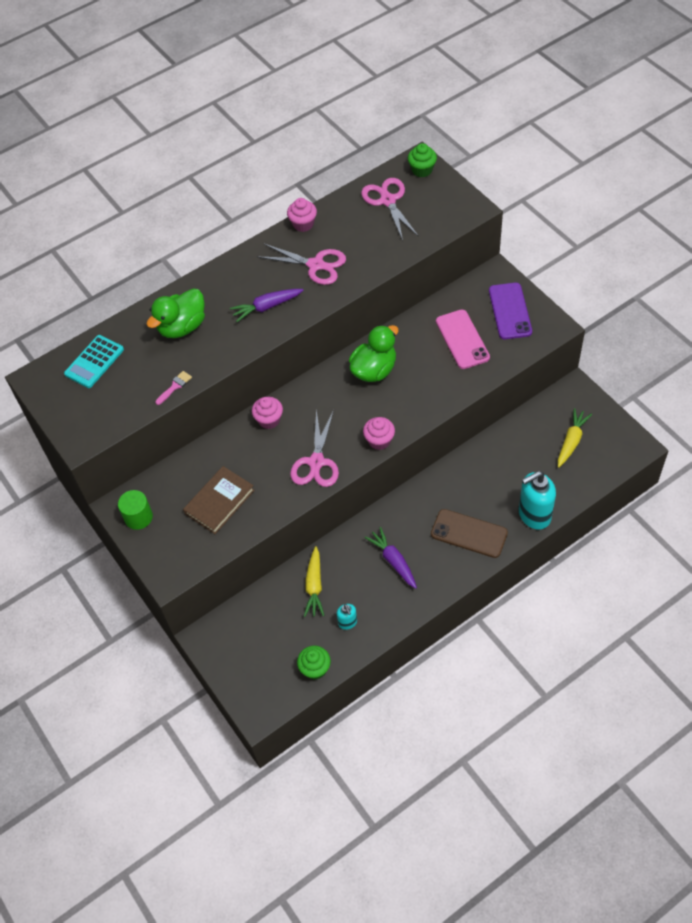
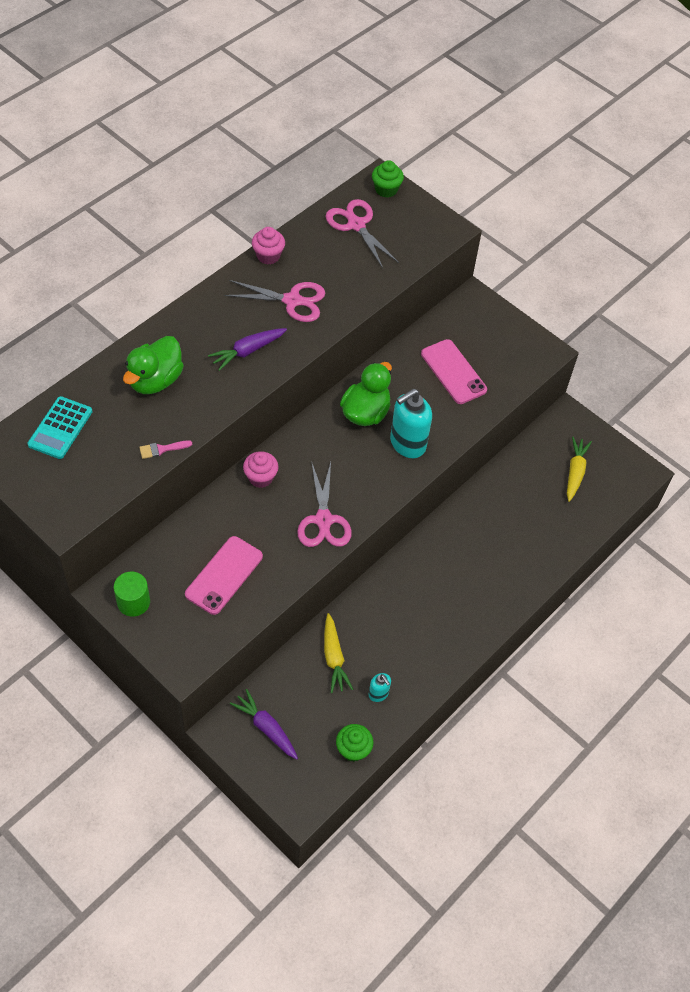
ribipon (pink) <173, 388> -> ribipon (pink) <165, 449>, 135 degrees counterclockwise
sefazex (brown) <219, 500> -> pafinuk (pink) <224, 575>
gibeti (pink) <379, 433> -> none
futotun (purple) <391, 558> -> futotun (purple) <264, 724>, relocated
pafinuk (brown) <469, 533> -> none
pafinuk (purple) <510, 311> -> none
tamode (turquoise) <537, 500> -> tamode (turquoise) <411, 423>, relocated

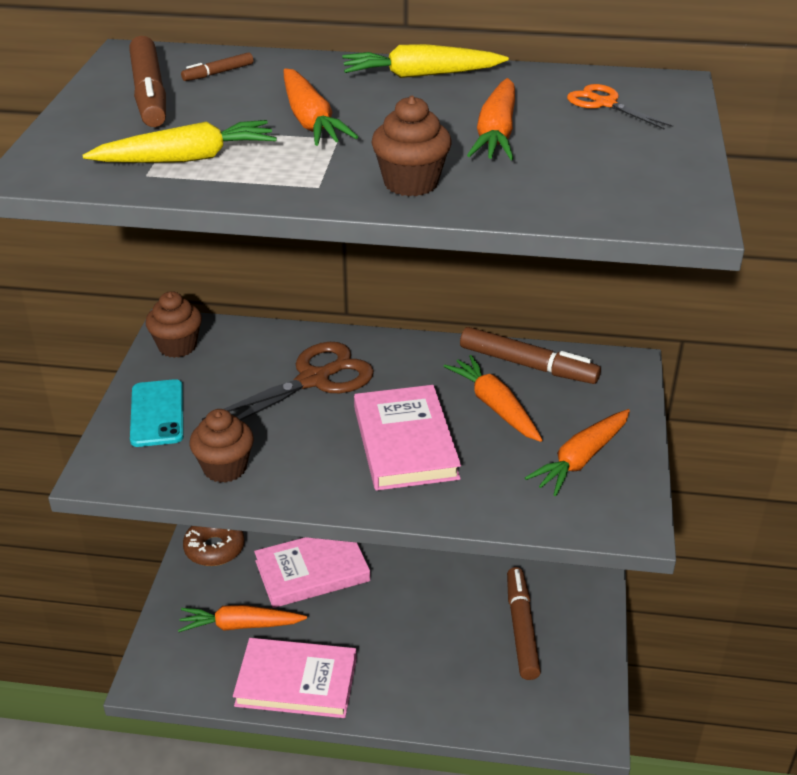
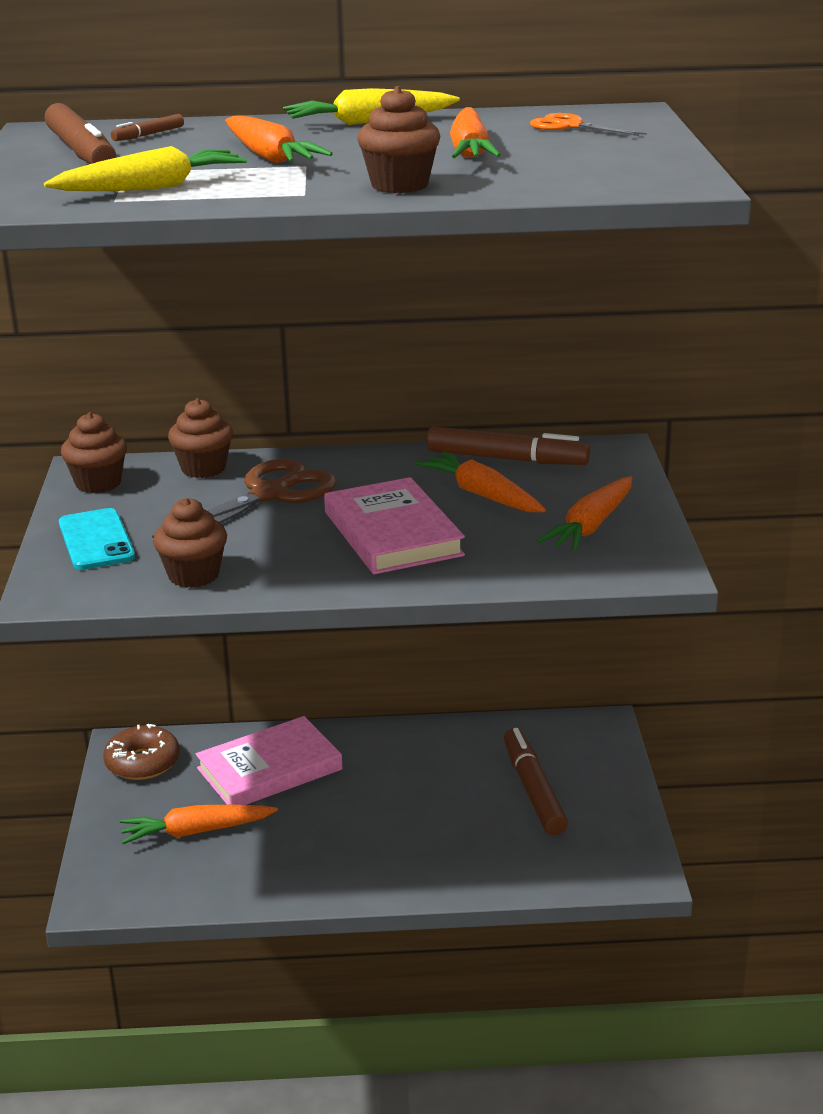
sefazex (pink) <295, 678> -> none
none -> gibeti (brown) <200, 438>

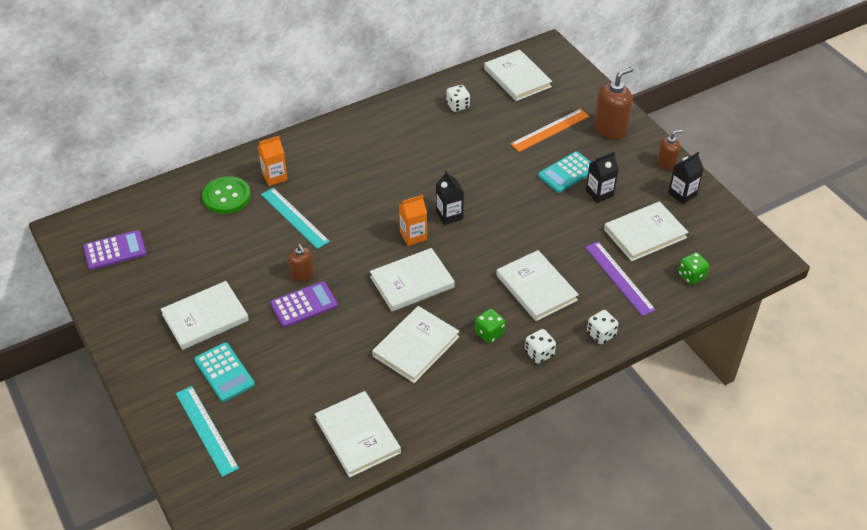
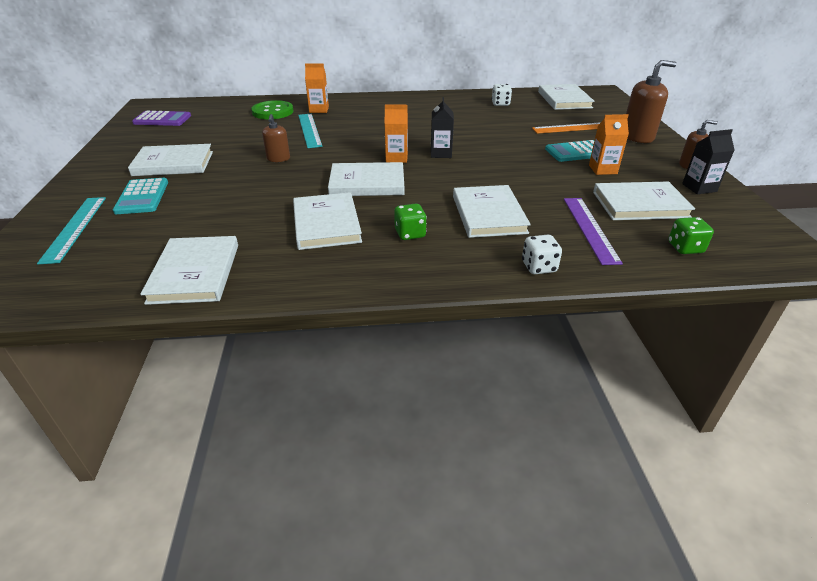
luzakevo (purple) <304, 304> -> none
sefazex (white) <416, 344> -> sefazex (white) <327, 221>, 75 degrees counterclockwise
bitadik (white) <540, 346> -> none
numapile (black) <602, 177> -> numapile (orange) <609, 144>

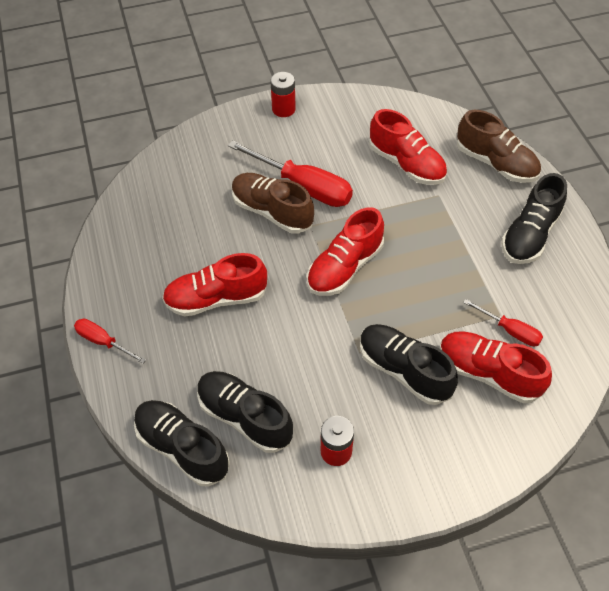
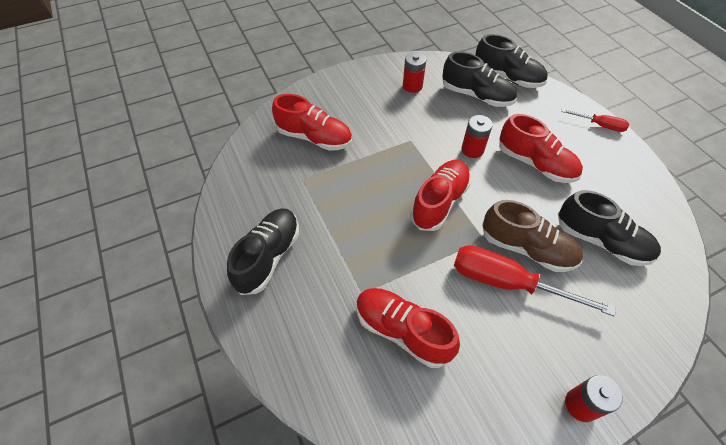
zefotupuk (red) <214, 285> -> zefotupuk (red) <541, 148>, 60 degrees clockwise
zefotupuk (black) <409, 364> -> zefotupuk (black) <609, 228>, relocated
zefotupuk (brown) <499, 146> -> none
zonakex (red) <503, 323> -> none
none -> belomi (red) <477, 136>

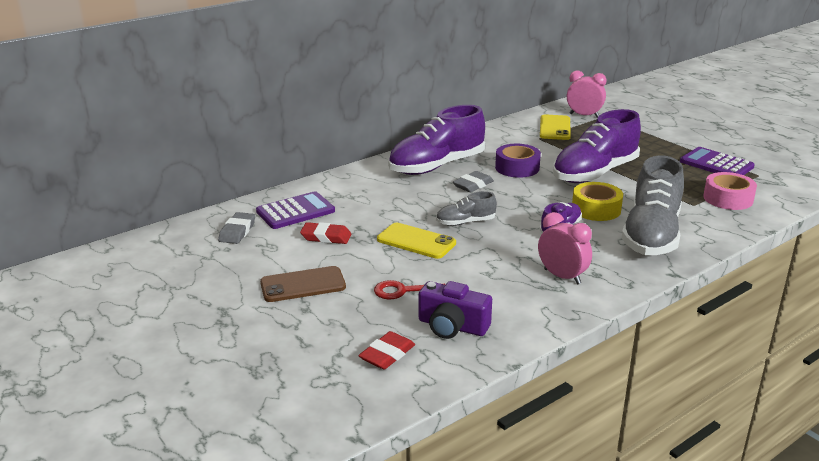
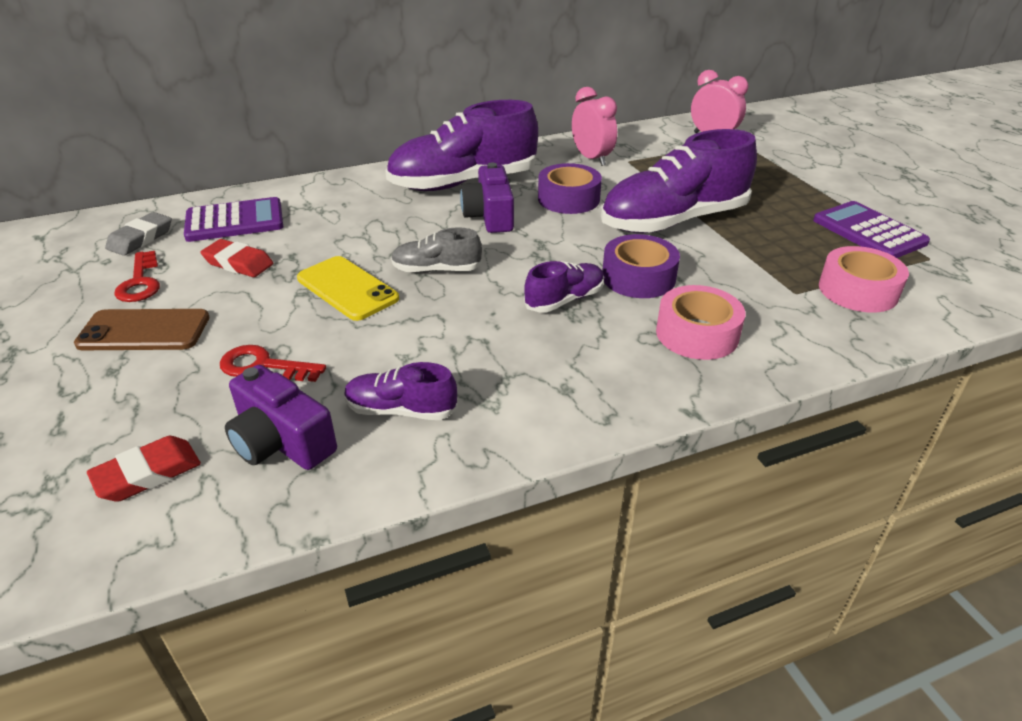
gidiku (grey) <473, 181> -> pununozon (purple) <487, 197>
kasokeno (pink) <565, 248> -> kasokeno (pink) <594, 126>, relocated
pafinuk (yellow) <555, 127> -> none
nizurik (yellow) <597, 201> -> nizurik (purple) <641, 266>
zefotupuk (grey) <653, 205> -> nizurik (pink) <700, 322>
none -> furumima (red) <137, 276>
none -> zefotupuk (purple) <401, 391>

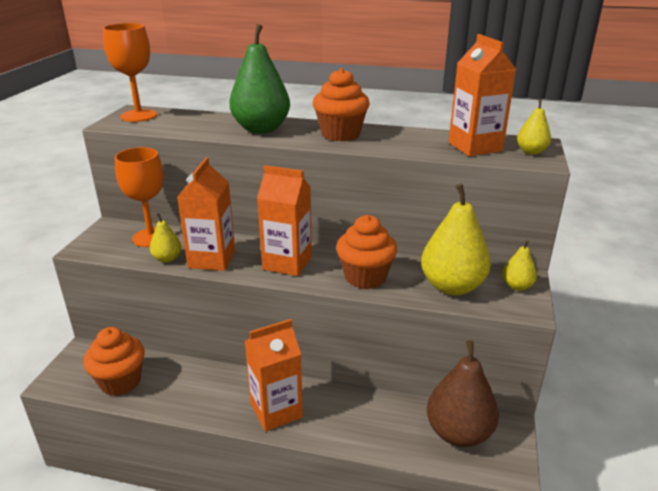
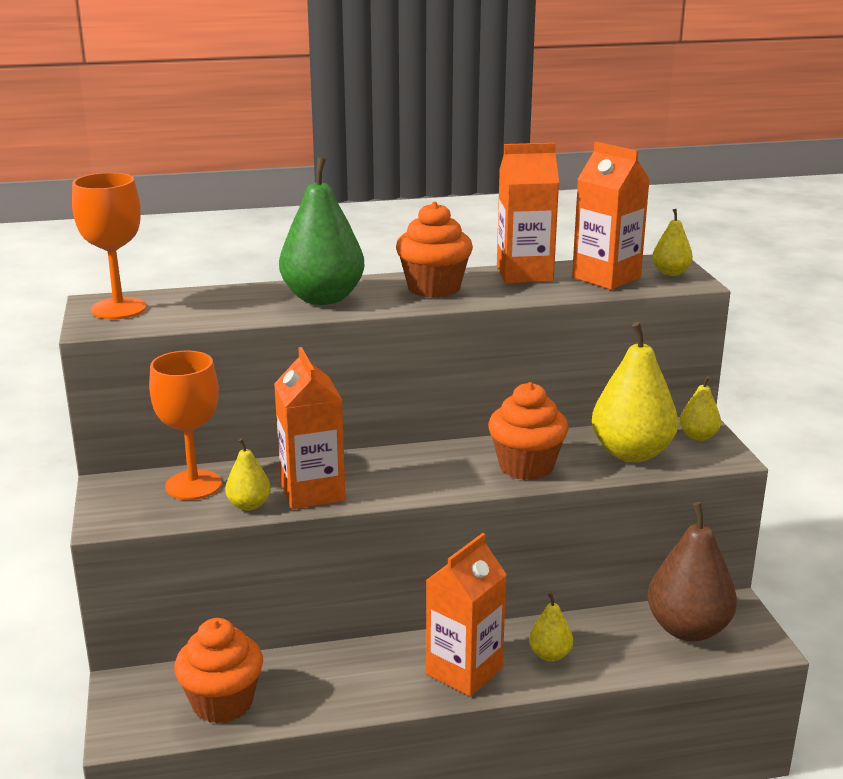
numapile (orange) <284, 220> -> numapile (orange) <528, 213>, relocated
none -> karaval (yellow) <551, 627>

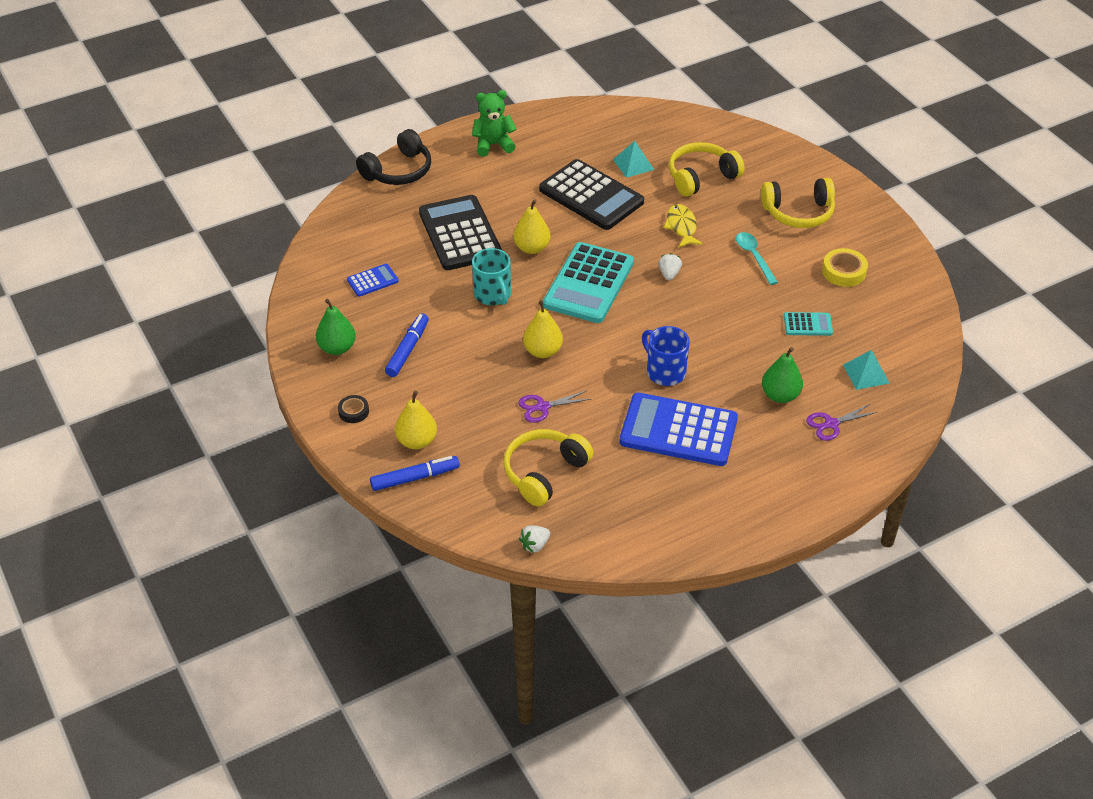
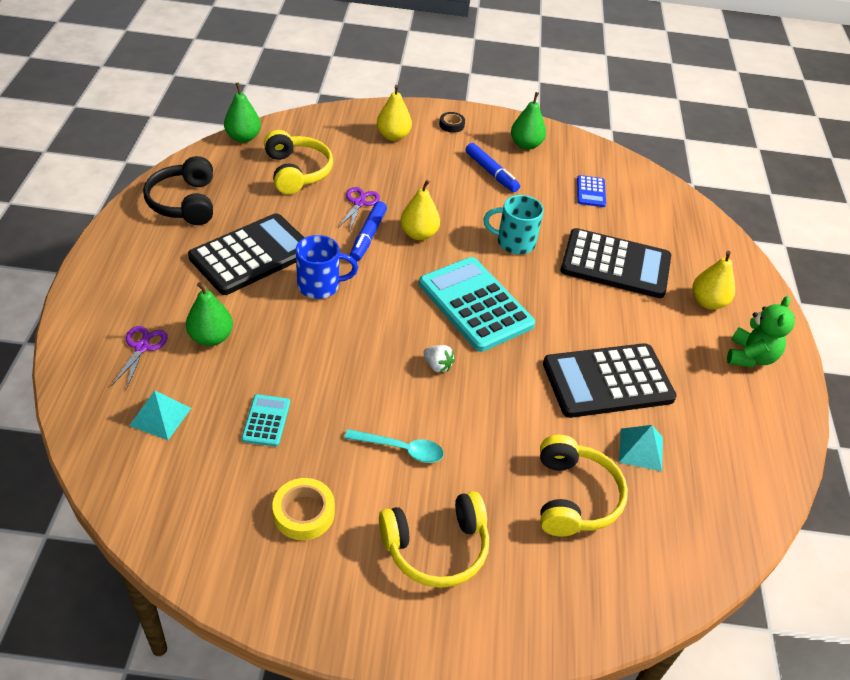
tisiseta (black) <393, 157> -> tisiseta (black) <178, 190>, relocated
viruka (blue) <415, 473> -> viruka (blue) <368, 231>, relocated
karaval (yellow) <531, 226> -> karaval (yellow) <713, 280>, relocated
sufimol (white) <534, 539> -> karaval (green) <242, 112>
luzakevo (blue) <678, 429> -> luzakevo (black) <246, 254>
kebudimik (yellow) <683, 226> -> none
tisiseta (yellow) <798, 203> -> tisiseta (yellow) <434, 539>, 135 degrees counterclockwise
luzakevo (turquoise) <808, 324> -> luzakevo (turquoise) <266, 420>, 150 degrees clockwise

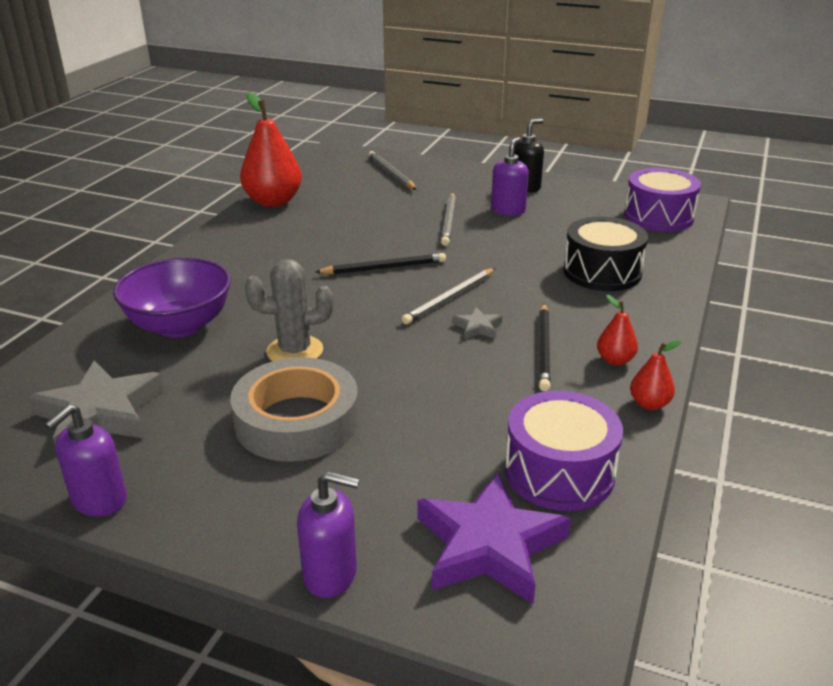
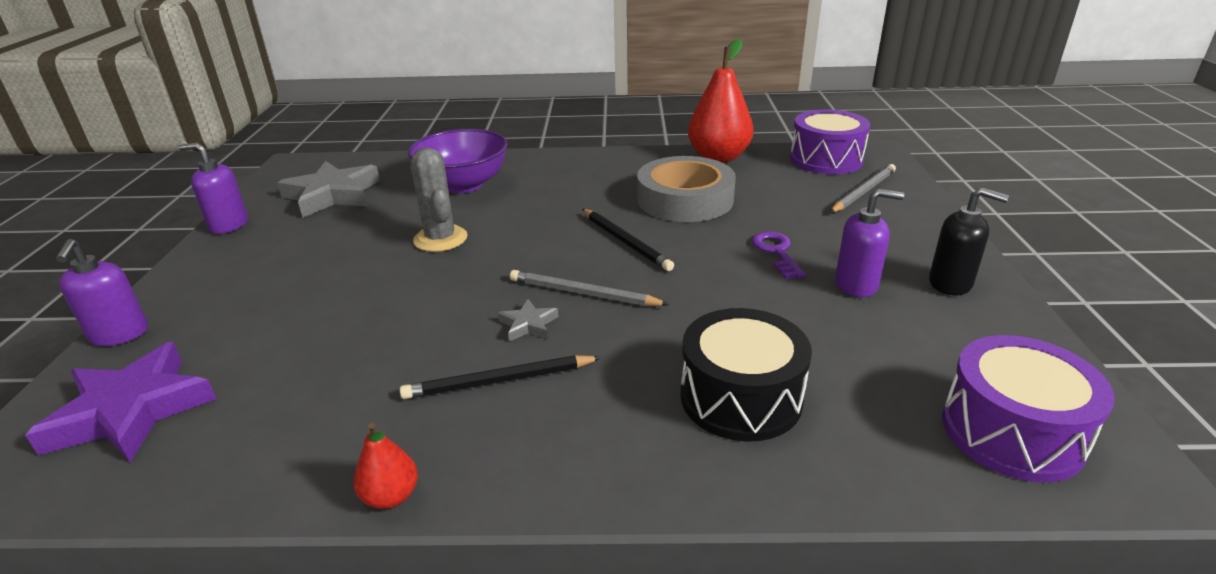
nizurik (grey) <294, 409> -> nizurik (grey) <686, 189>, relocated
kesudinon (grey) <448, 219> -> furumima (purple) <779, 255>
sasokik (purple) <564, 451> -> sasokik (purple) <830, 142>, relocated
karaval (red) <617, 330> -> none

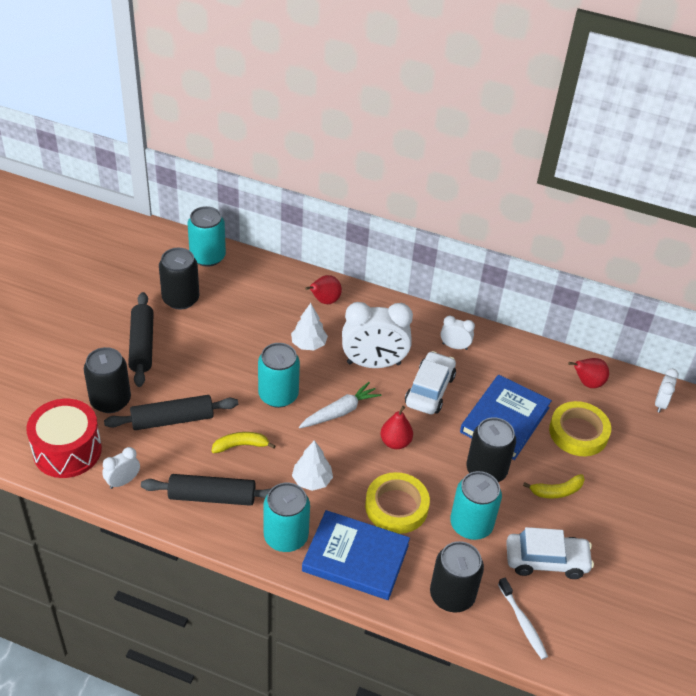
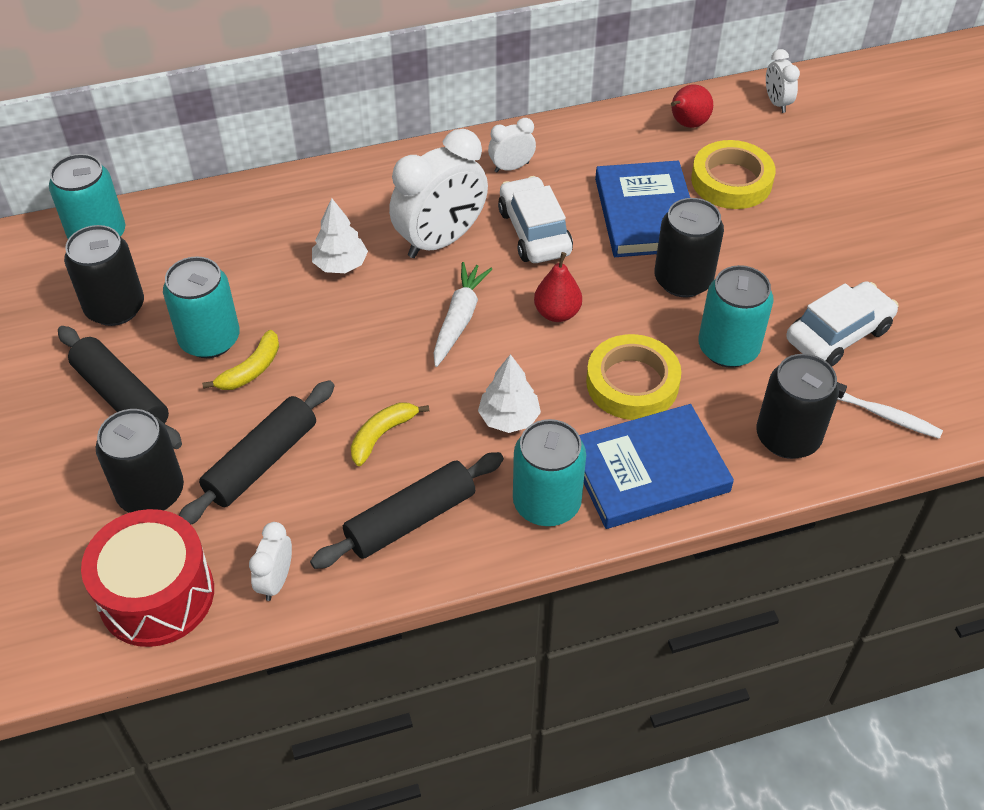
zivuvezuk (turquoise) <279, 375> -> zivuvezuk (turquoise) <201, 307>, relocated
karaval (red) <323, 289> -> none
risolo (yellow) <554, 486> -> risolo (yellow) <240, 360>, relocated

